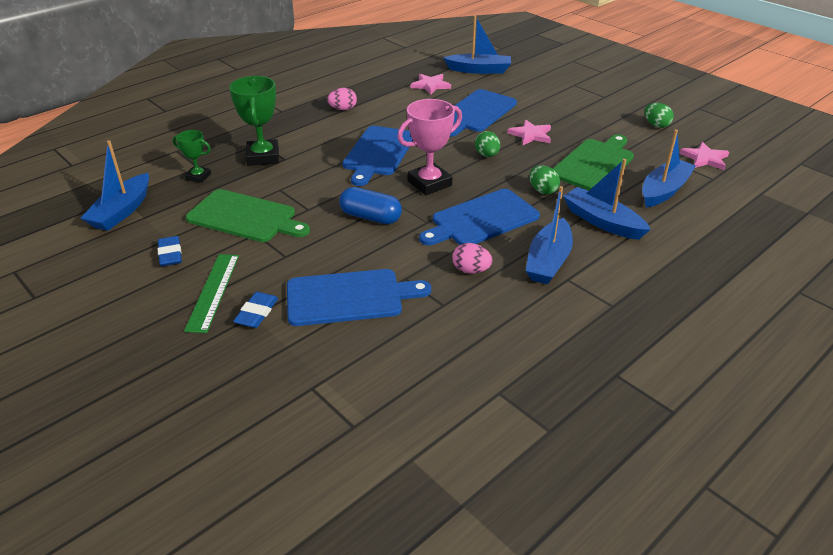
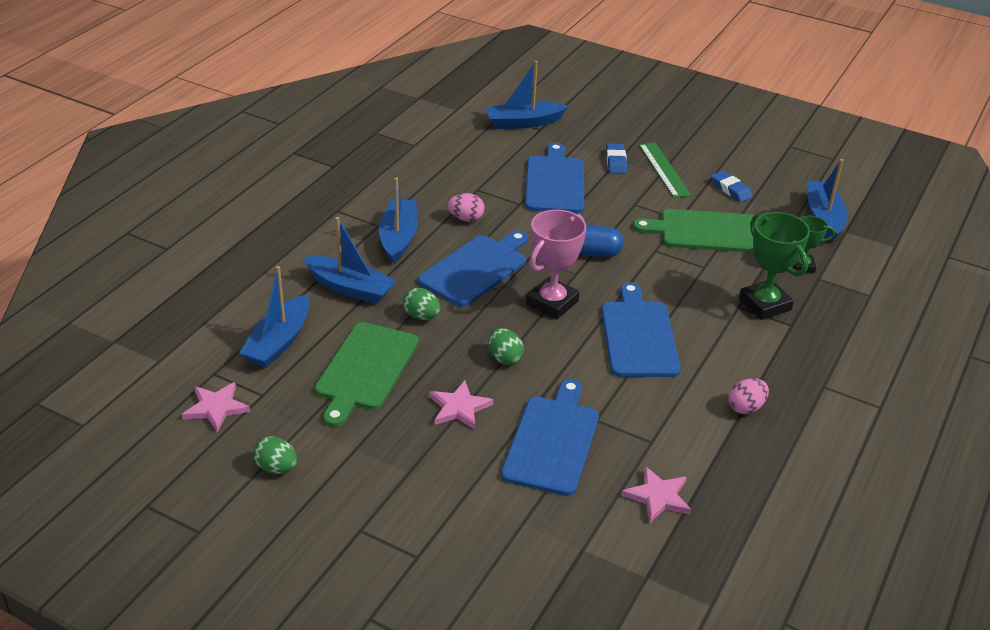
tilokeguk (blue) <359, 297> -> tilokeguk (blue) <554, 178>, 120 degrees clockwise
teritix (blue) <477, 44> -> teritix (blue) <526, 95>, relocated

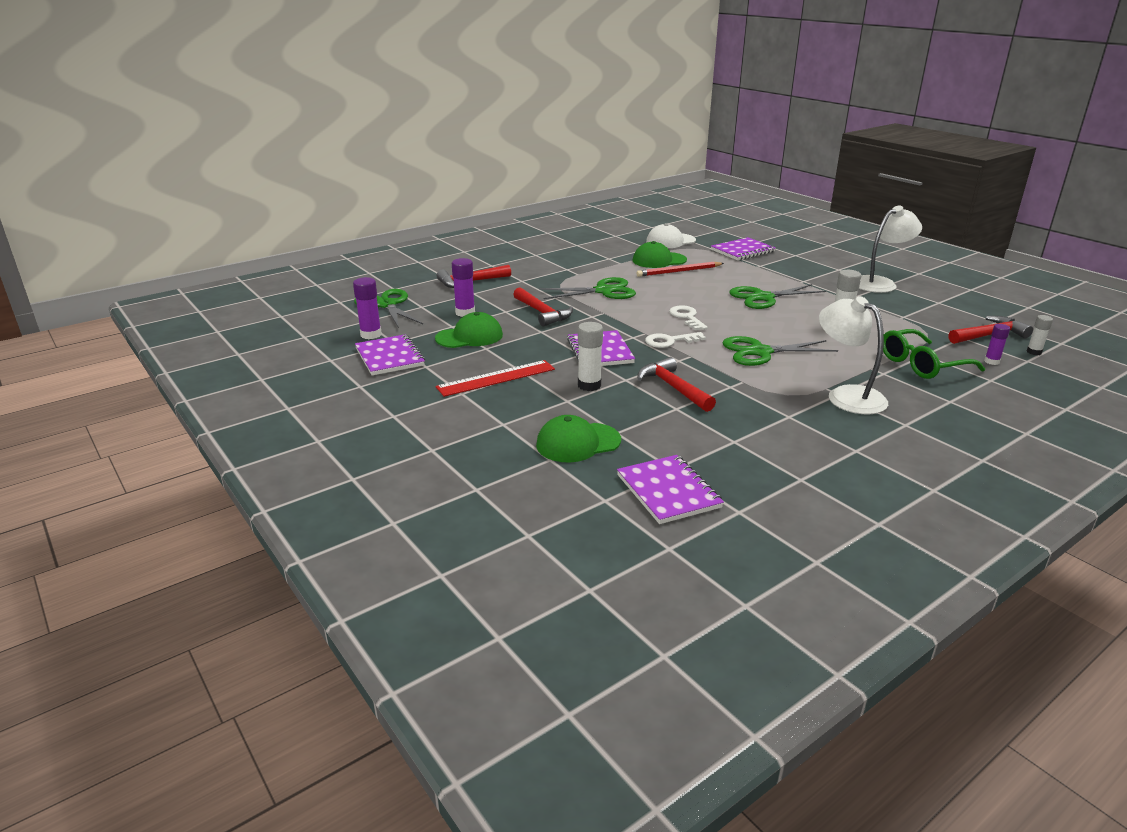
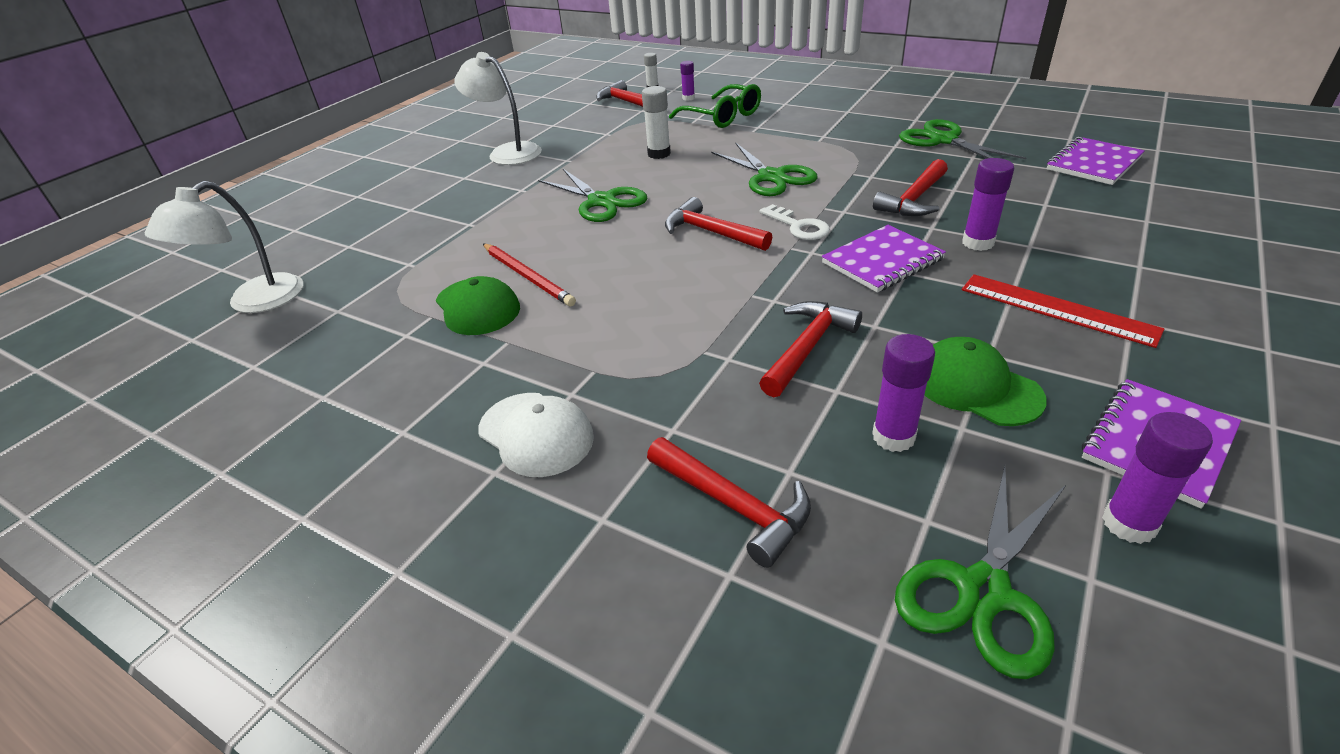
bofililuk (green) <578, 438> -> none
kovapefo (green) <587, 288> -> kovapefo (green) <962, 139>, relocated
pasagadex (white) <590, 356> -> pasagadex (purple) <988, 204>
bofililuk (white) <671, 235> -> bofililuk (white) <536, 435>, relocated
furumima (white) <688, 317> -> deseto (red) <718, 224>
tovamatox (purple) <743, 248> -> none
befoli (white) <853, 355> -> befoli (white) <224, 247>, relocated

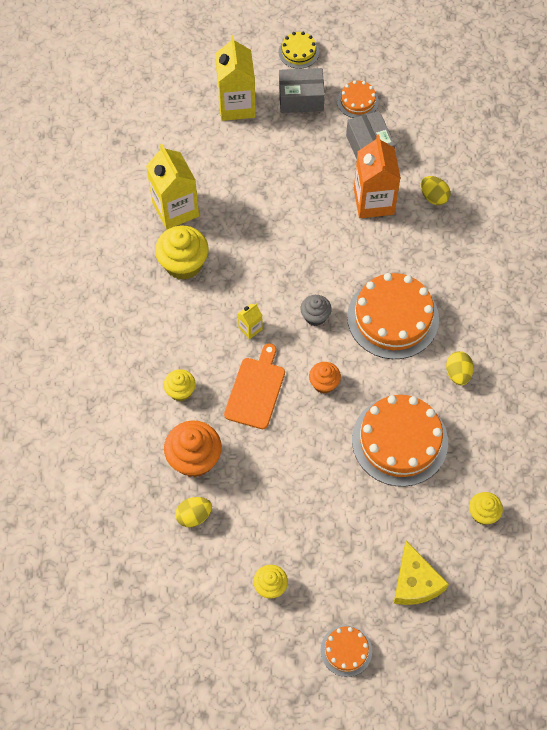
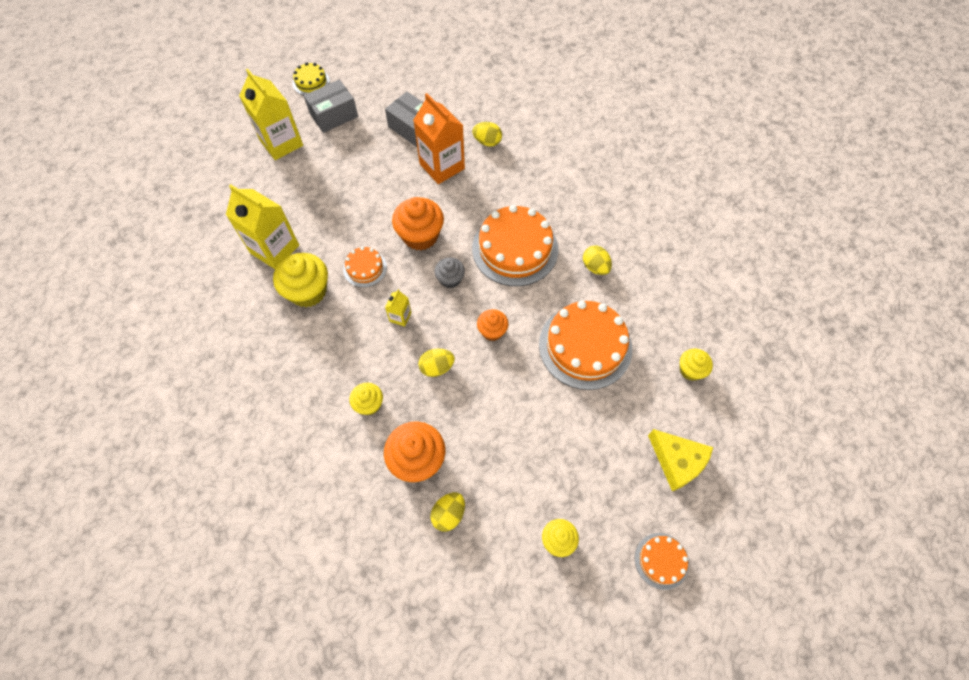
tilokeguk (orange) <254, 386> -> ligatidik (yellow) <436, 363>
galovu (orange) <358, 99> -> galovu (orange) <365, 267>, relocated
none -> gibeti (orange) <418, 223>

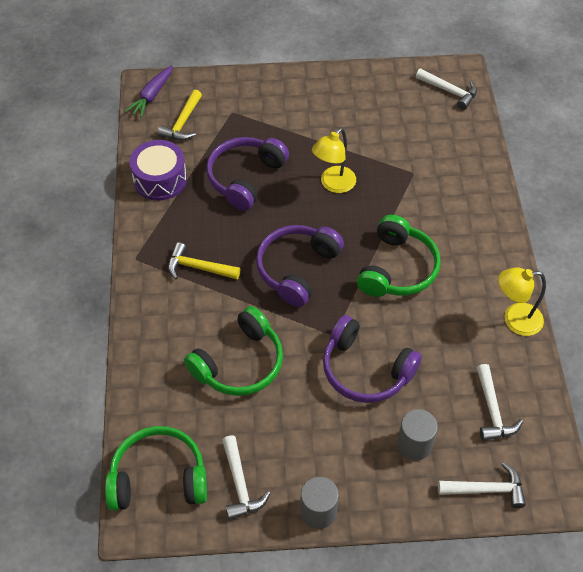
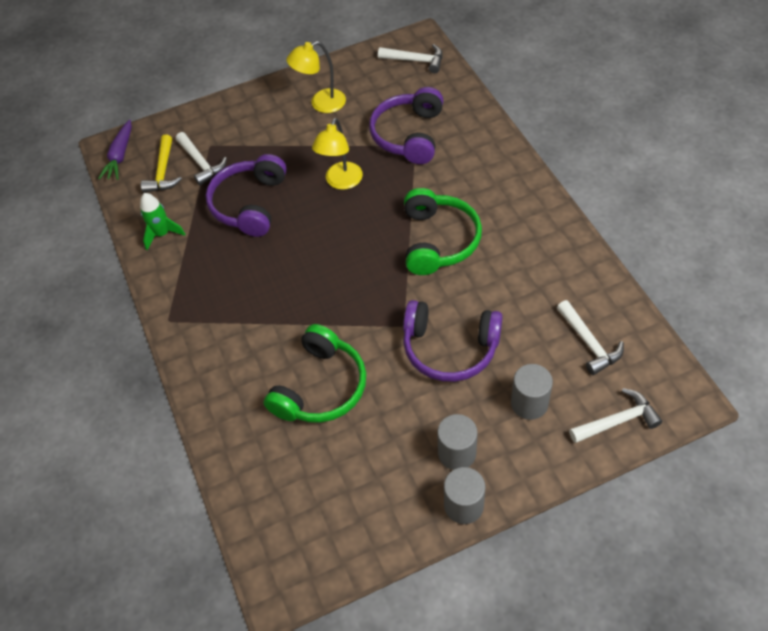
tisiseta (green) <156, 468> -> none
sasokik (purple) <158, 170> -> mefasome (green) <163, 221>
deseto (yellow) <204, 260> -> none
deseto (white) <246, 477> -> deseto (white) <201, 159>, relocated
tisiseta (purple) <300, 266> -> tisiseta (purple) <406, 125>, relocated
befoli (yellow) <522, 301> -> befoli (yellow) <316, 77>, relocated
none -> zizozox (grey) <457, 442>

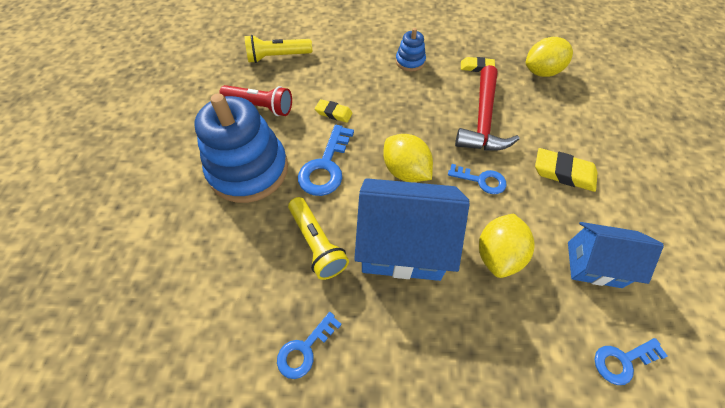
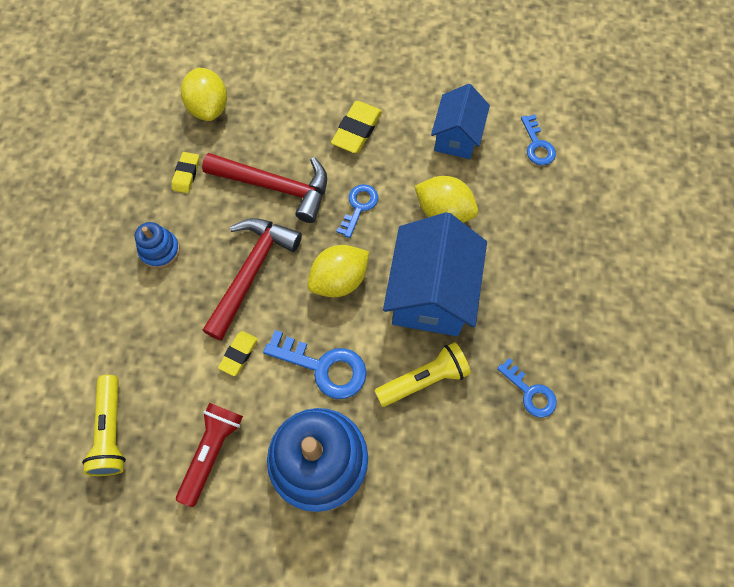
none -> deseto (red) <252, 279>

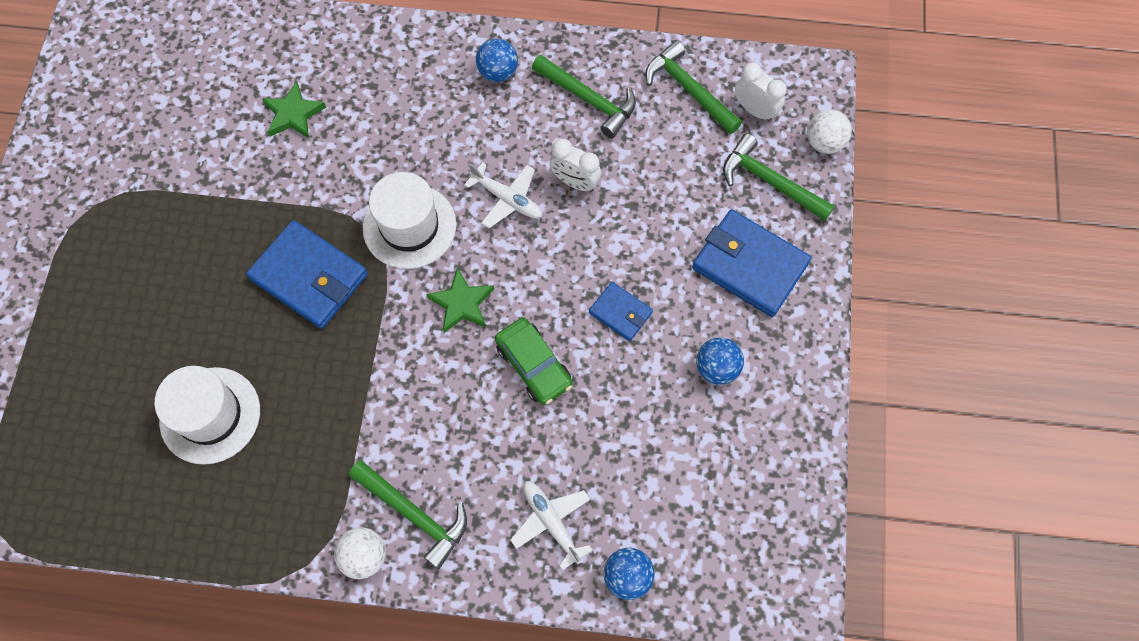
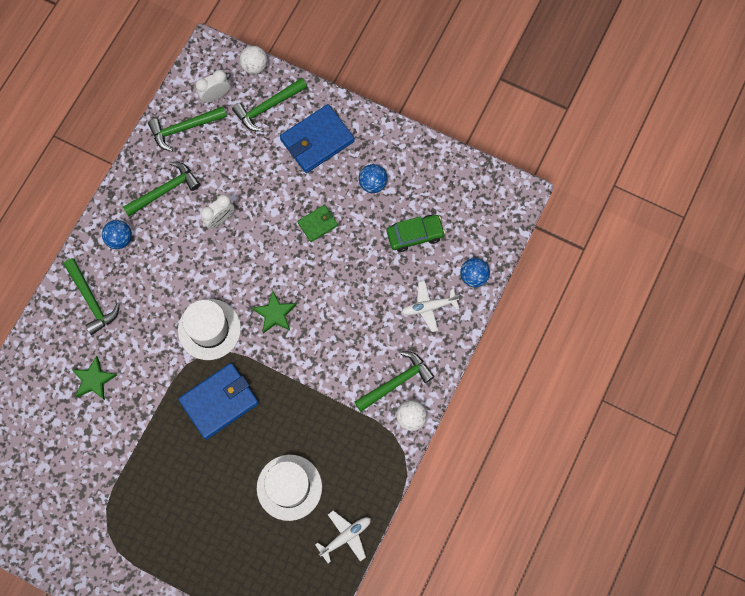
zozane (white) <503, 195> -> zozane (white) <343, 536>, relocated
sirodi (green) <534, 361> -> sirodi (green) <416, 233>, relocated
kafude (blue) <621, 311> -> kafude (green) <317, 223>
none -> deseto (green) <92, 296>

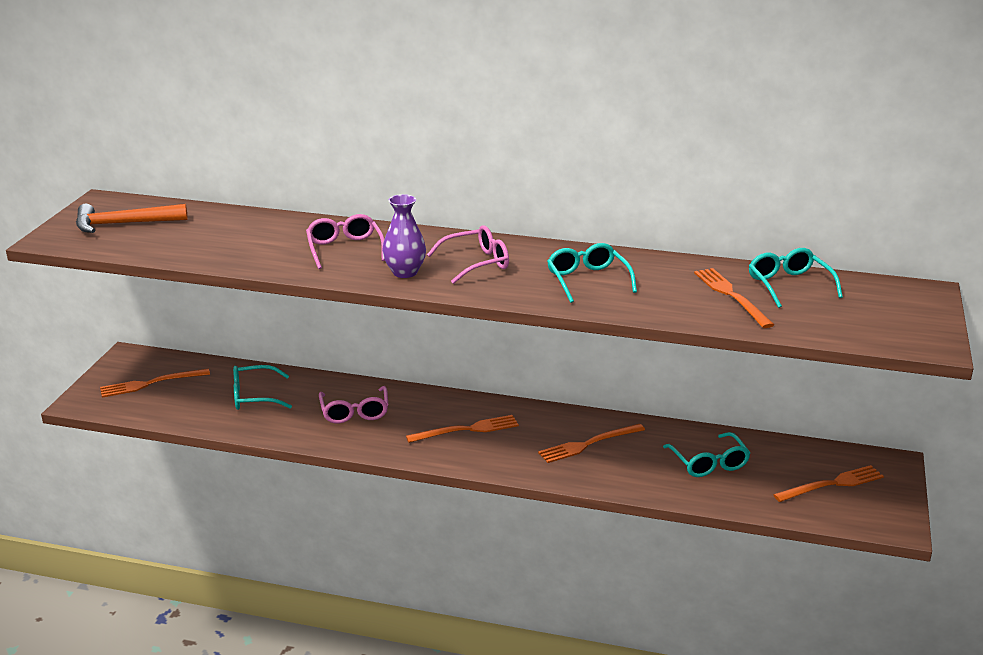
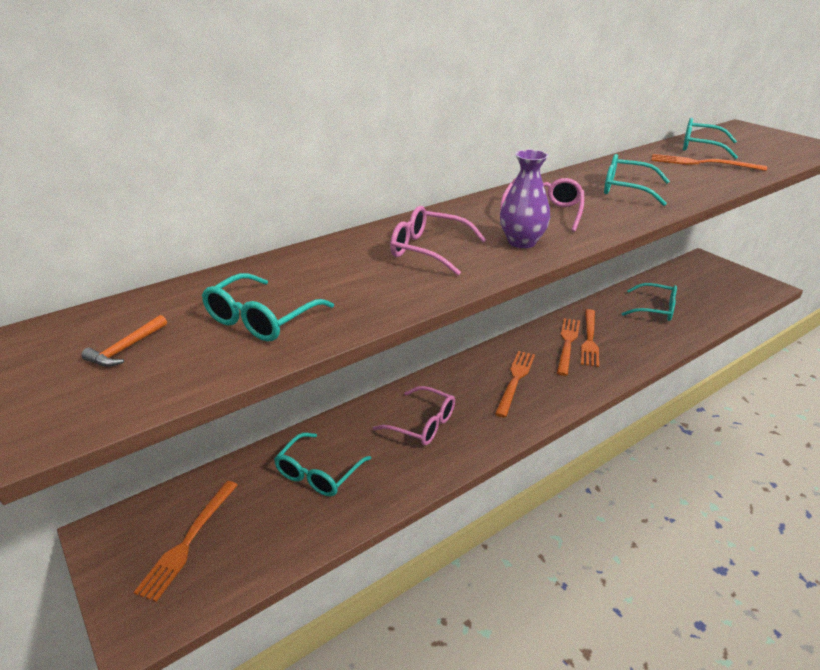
deseto (orange) <131, 218> -> deseto (orange) <124, 341>, x0.49
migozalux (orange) <828, 483> -> migozalux (orange) <568, 347>, relocated
none -> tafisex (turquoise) <268, 307>

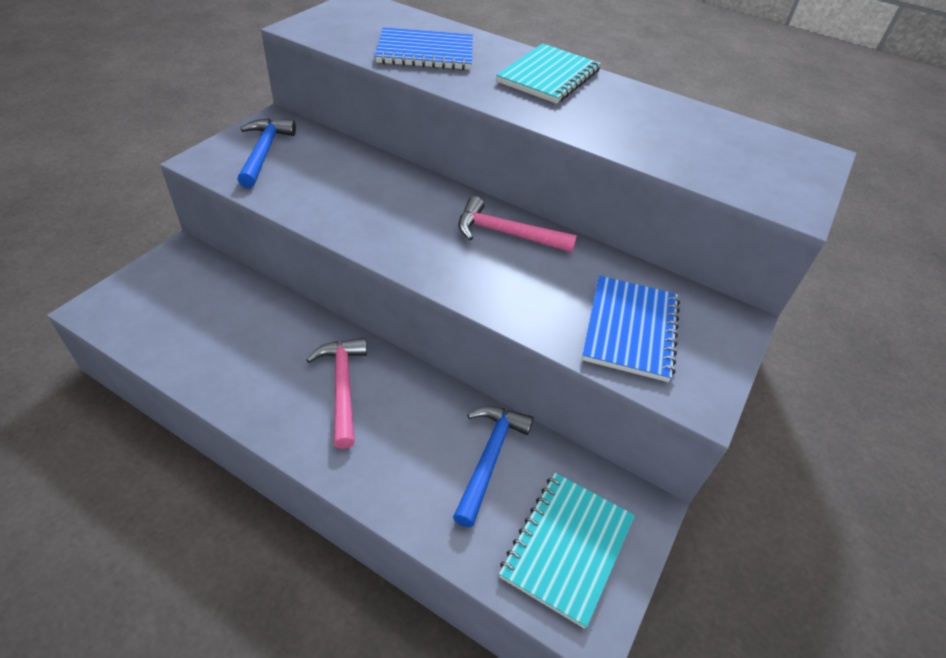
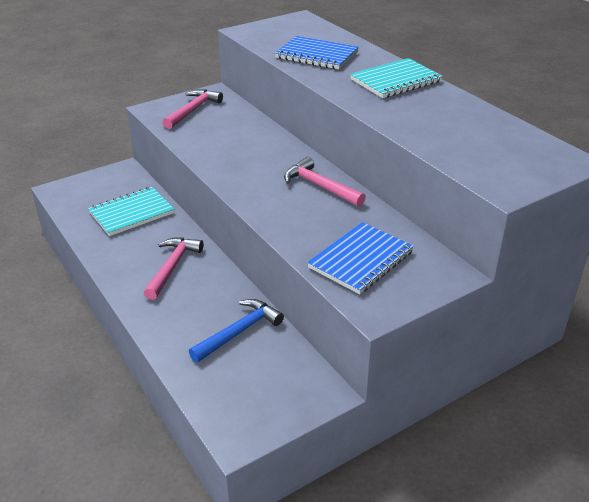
deseto (blue) <266, 153> -> deseto (pink) <193, 109>
tovamatox (turquoise) <567, 551> -> tovamatox (turquoise) <131, 211>, relocated

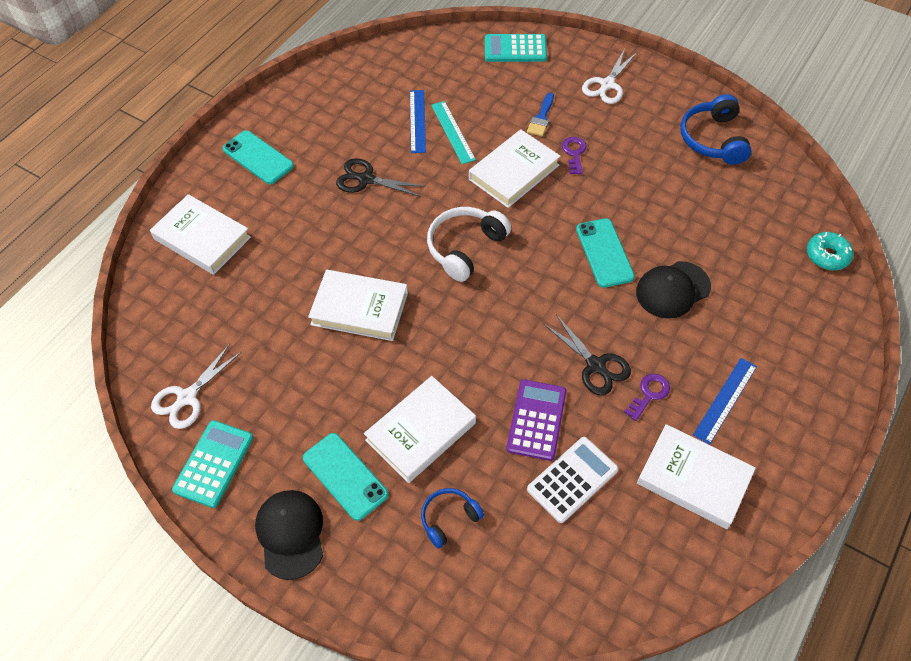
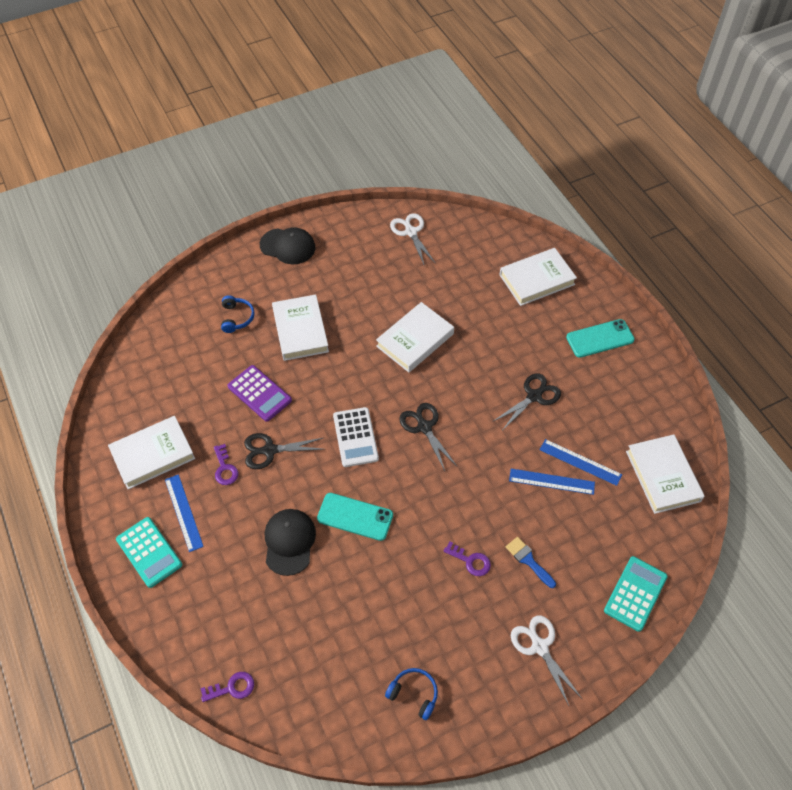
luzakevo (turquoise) <212, 464> -> luzakevo (turquoise) <149, 552>, relocated
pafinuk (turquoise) <345, 477> -> none
tisiseta (white) <469, 244> -> kovapefo (black) <428, 437>
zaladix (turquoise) <453, 132> -> zaladix (blue) <552, 482>
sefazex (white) <514, 168> -> sefazex (white) <665, 474>, relocated
luzakevo (white) <572, 480> -> luzakevo (white) <356, 437>, relocated
tisiseta (blue) <715, 129> -> tisiseta (blue) <411, 694>, x0.61
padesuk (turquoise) <830, 251> -> furumima (purple) <227, 687>

